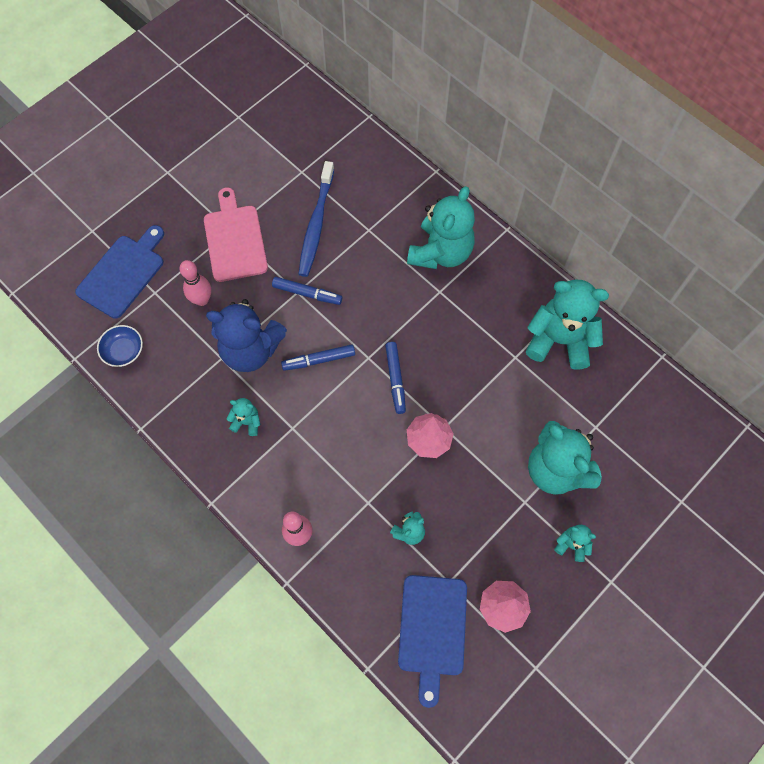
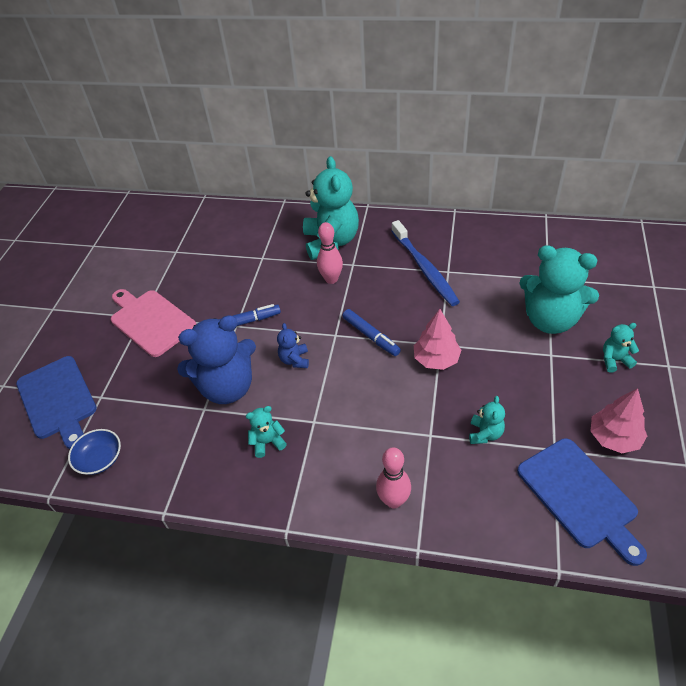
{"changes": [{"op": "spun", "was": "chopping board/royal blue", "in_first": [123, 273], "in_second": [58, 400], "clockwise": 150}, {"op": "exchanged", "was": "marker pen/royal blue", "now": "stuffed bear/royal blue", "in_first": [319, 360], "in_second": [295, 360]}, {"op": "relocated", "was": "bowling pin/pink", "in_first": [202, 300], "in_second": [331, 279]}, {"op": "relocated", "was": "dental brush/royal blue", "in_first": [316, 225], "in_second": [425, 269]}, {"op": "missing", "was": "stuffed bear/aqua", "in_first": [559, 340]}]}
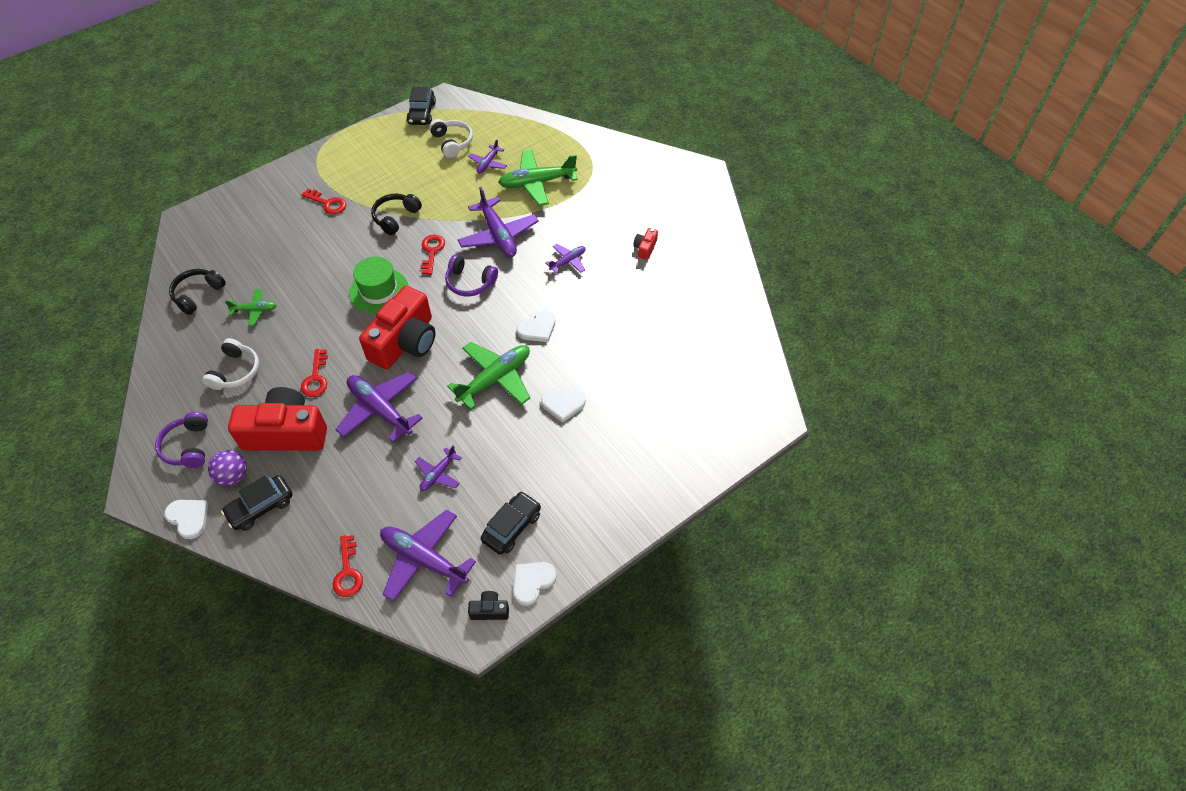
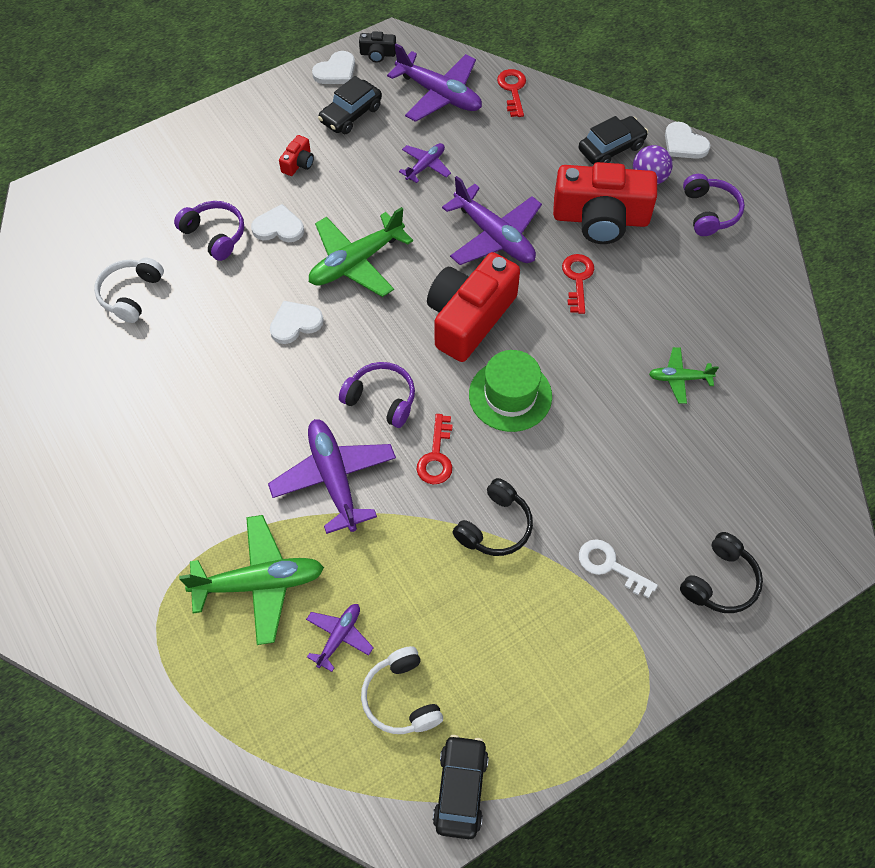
{"changes": [{"op": "relocated", "was": "headphones/white", "in_first": [235, 371], "in_second": [131, 294]}, {"op": "appeared", "now": "headphones/royal purple", "in_second": [215, 235]}, {"op": "relocated", "was": "photo camera/scarlet", "in_first": [645, 248], "in_second": [298, 163]}, {"op": "colour", "was": "key/scarlet", "now": "key/white", "in_first": [327, 203], "in_second": [610, 566]}, {"op": "relocated", "was": "headphones/jet-black", "in_first": [198, 294], "in_second": [720, 581]}, {"op": "missing", "was": "plane/royal purple", "in_first": [568, 261]}]}
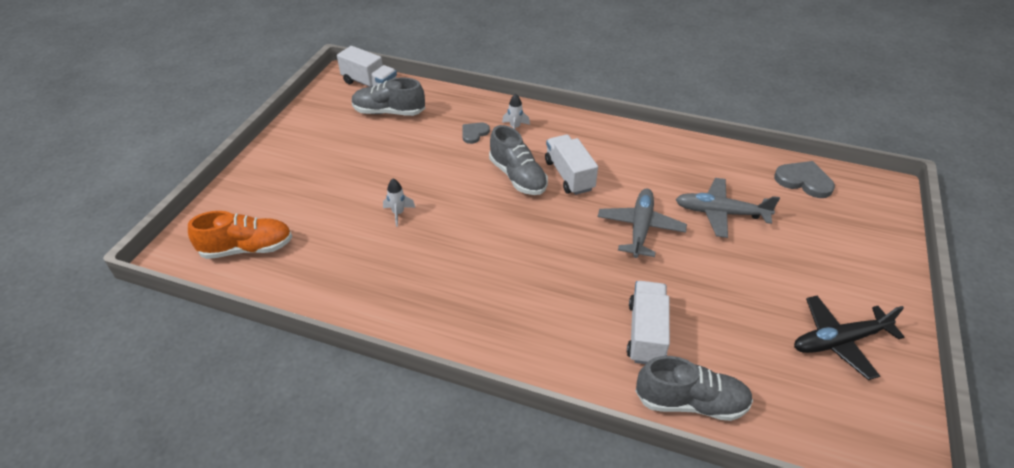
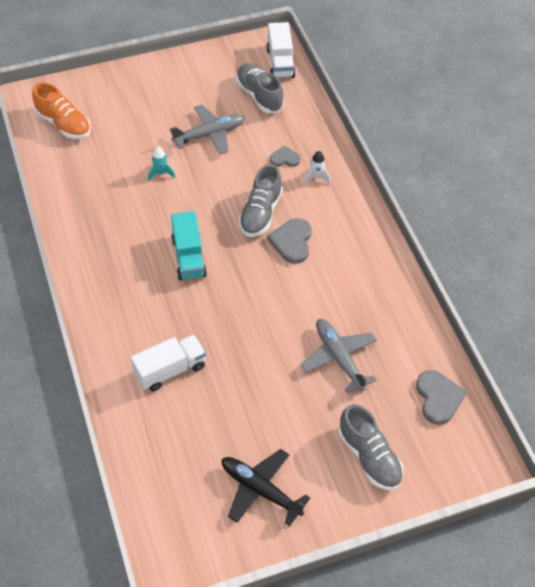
{"changes": [{"op": "colour", "was": "toy rocket/white", "now": "toy rocket/aqua", "in_first": [398, 213], "in_second": [161, 173]}, {"op": "relocated", "was": "plane/grey", "in_first": [640, 228], "in_second": [209, 134]}, {"op": "appeared", "now": "truck/aqua", "in_second": [188, 257]}, {"op": "exchanged", "was": "truck/white", "now": "heart shape/grey", "in_first": [569, 175], "in_second": [292, 242]}, {"op": "relocated", "was": "sneaker/grey", "in_first": [691, 402], "in_second": [369, 457]}]}
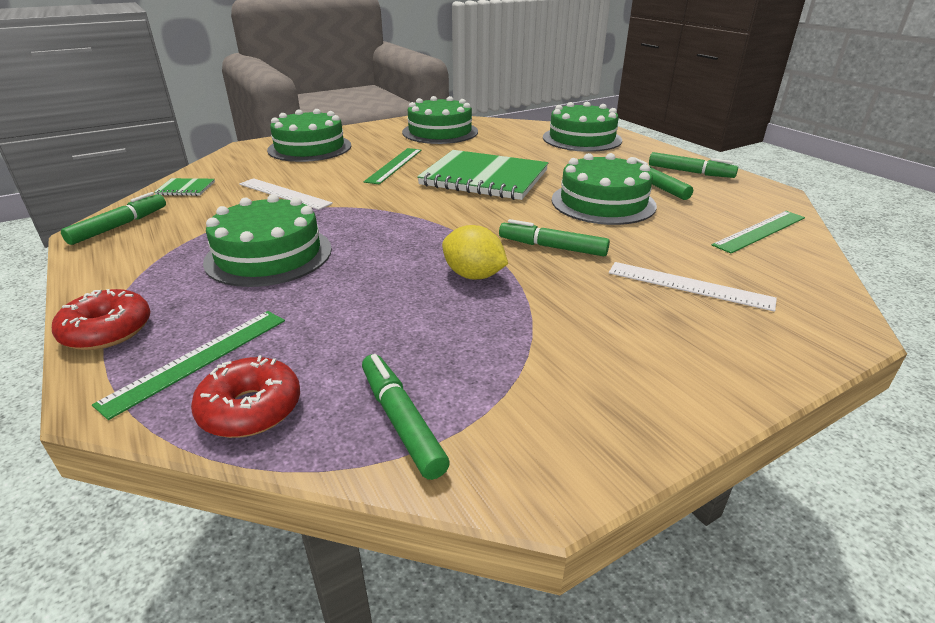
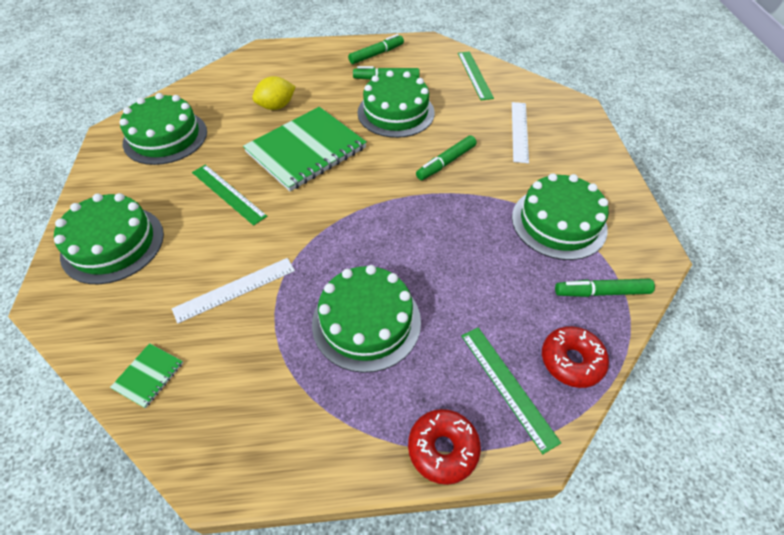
{"changes": [{"op": "relocated", "was": "toy lemon/bright yellow", "in_first": [473, 275], "in_second": [276, 106]}, {"op": "spun", "was": "measuring stick/white", "in_first": [689, 285], "in_second": [519, 131], "clockwise": -45}, {"op": "relocated", "was": "cake/emerald", "in_first": [582, 139], "in_second": [558, 223]}, {"op": "missing", "was": "marker pen/emerald", "in_first": [120, 226]}]}
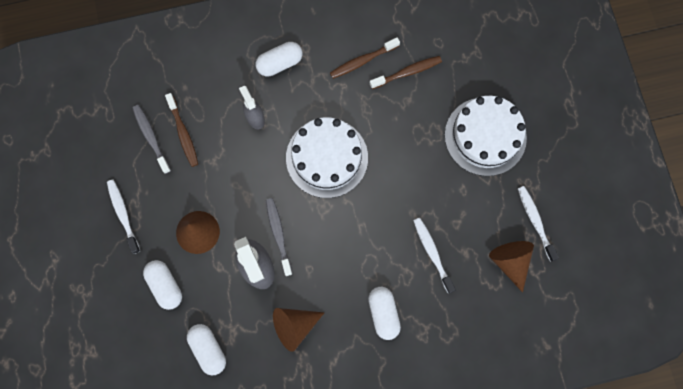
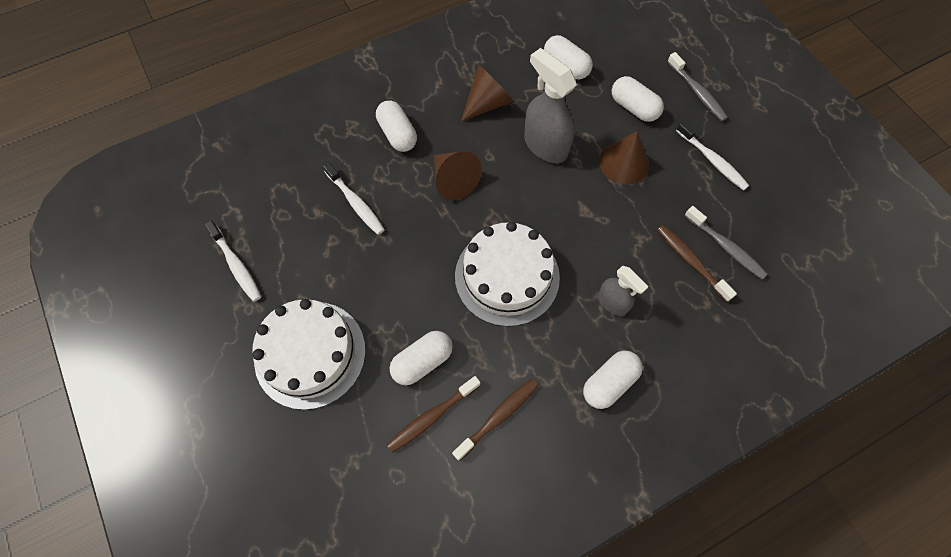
{"changes": [{"op": "appeared", "now": "pill shape/white", "in_second": [422, 362]}, {"op": "relocated", "was": "cone/russet", "in_first": [510, 262], "in_second": [453, 180]}, {"op": "relocated", "was": "dental brush/grey", "in_first": [278, 234], "in_second": [697, 92]}]}
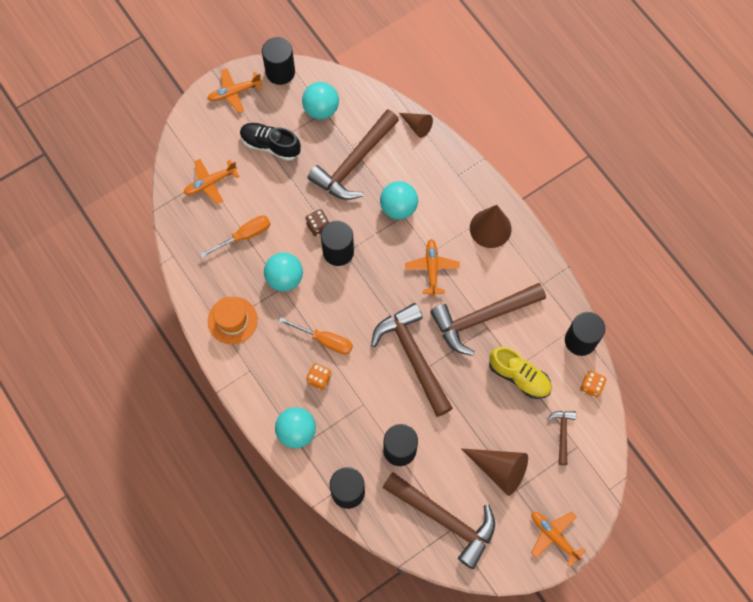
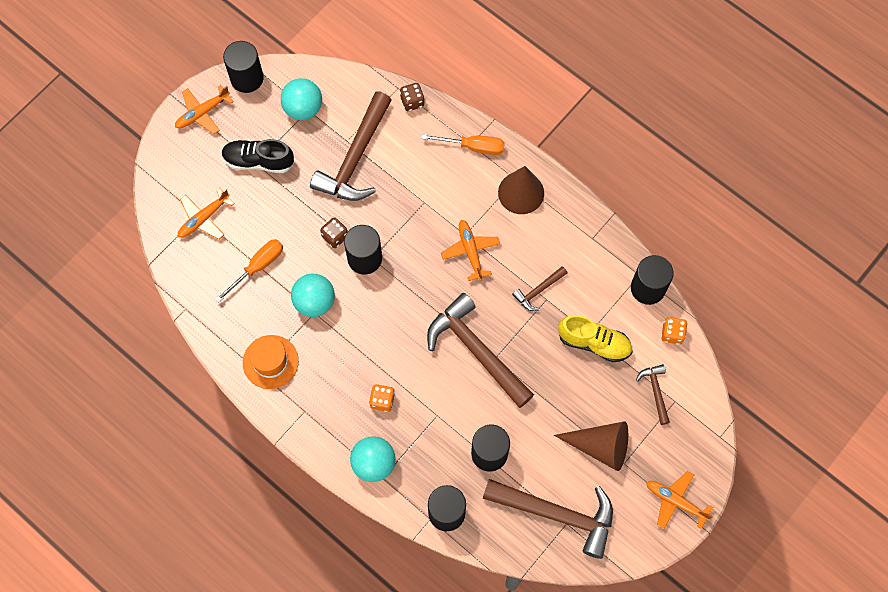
{"changes": [{"op": "exchanged", "was": "cone/russet", "now": "die/russet", "in_first": [417, 126], "in_second": [412, 102]}, {"op": "relocated", "was": "hand screwdriver/orange-coloured", "in_first": [324, 340], "in_second": [473, 146]}, {"op": "size", "was": "hammer/russet", "in_first": [482, 318], "in_second": [538, 291], "ratio": 0.47}, {"op": "missing", "was": "ball/aqua", "in_first": [398, 207]}]}
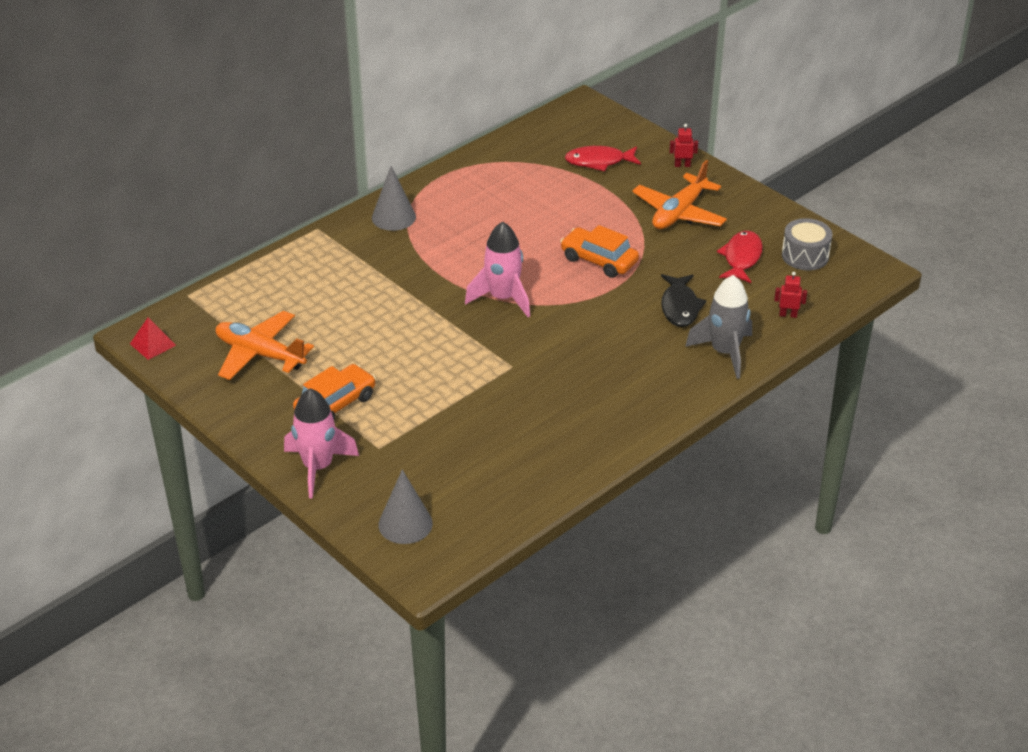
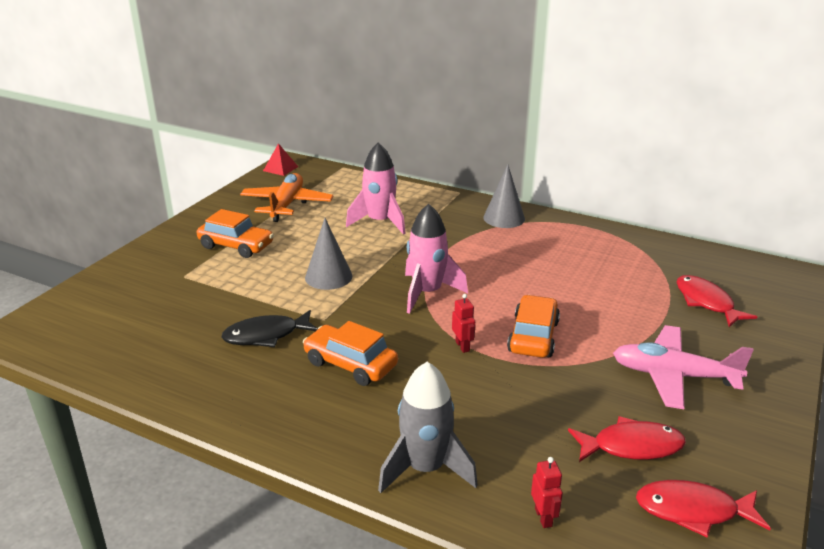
{"changes": [{"op": "relocated", "was": "fish/jet-black", "in_first": [680, 307], "in_second": [266, 335]}, {"op": "appeared", "now": "automobile/orange-coloured", "in_second": [350, 364]}, {"op": "relocated", "was": "cone/grey", "in_first": [405, 524], "in_second": [328, 277]}, {"op": "relocated", "was": "toy rocket/pink", "in_first": [318, 467], "in_second": [380, 222]}, {"op": "relocated", "was": "toy robot/scarlet", "in_first": [682, 165], "in_second": [462, 346]}, {"op": "colour", "was": "plane/orange-coloured", "now": "plane/pink", "in_first": [679, 213], "in_second": [673, 376]}, {"op": "exchanged", "was": "drum/grey", "now": "fish/scarlet", "in_first": [805, 256], "in_second": [692, 511]}]}
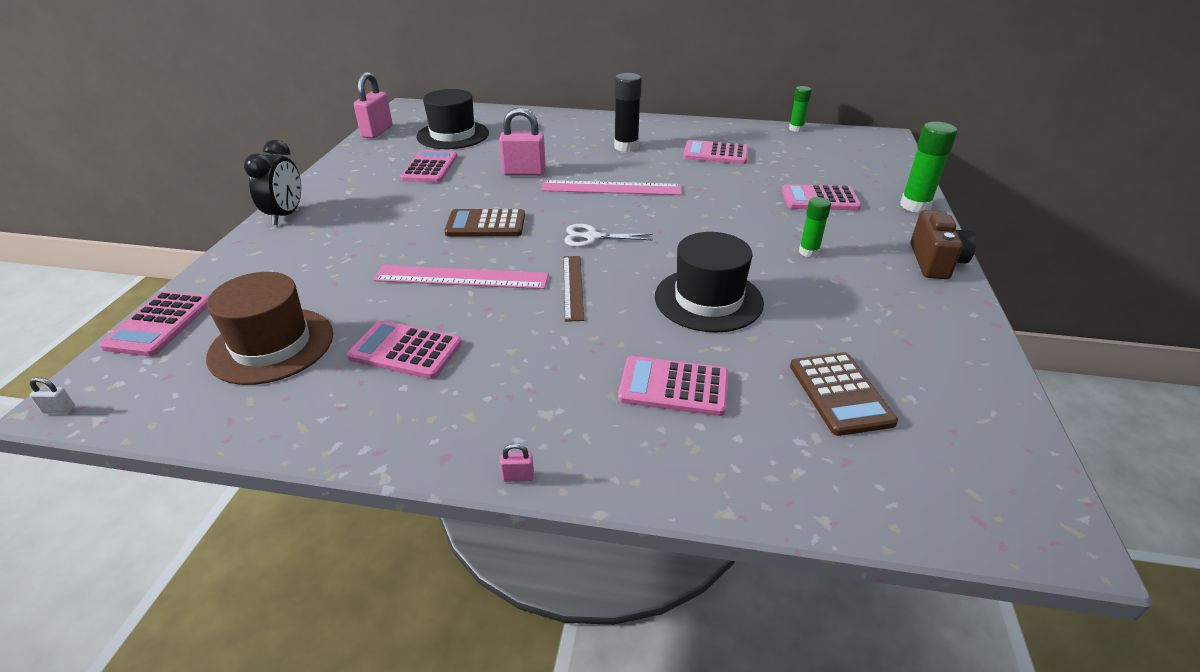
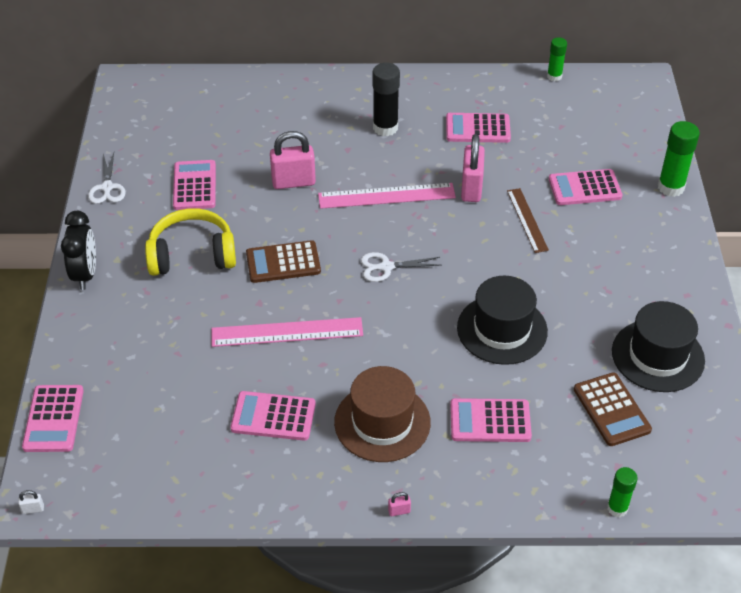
{"changes": [{"op": "appeared", "now": "scissors/white", "in_second": [107, 187]}, {"op": "appeared", "now": "headphones/bright yellow", "in_second": [192, 255]}, {"op": "relocated", "was": "tall hat/russet", "in_first": [271, 345], "in_second": [382, 422]}, {"op": "relocated", "was": "padlock/pink", "in_first": [377, 132], "in_second": [471, 188]}, {"op": "relocated", "was": "measuring stick/russet", "in_first": [573, 287], "in_second": [527, 220]}, {"op": "relocated", "was": "stick of glue/emerald", "in_first": [808, 252], "in_second": [617, 508]}, {"op": "relocated", "was": "tall hat/jet-black", "in_first": [453, 135], "in_second": [657, 356]}, {"op": "missing", "was": "photo camera/russet", "in_first": [935, 262]}]}
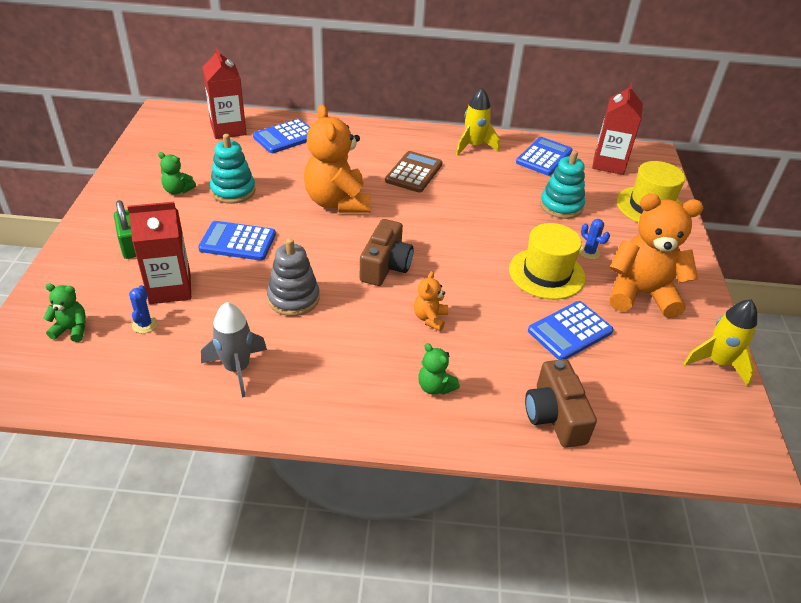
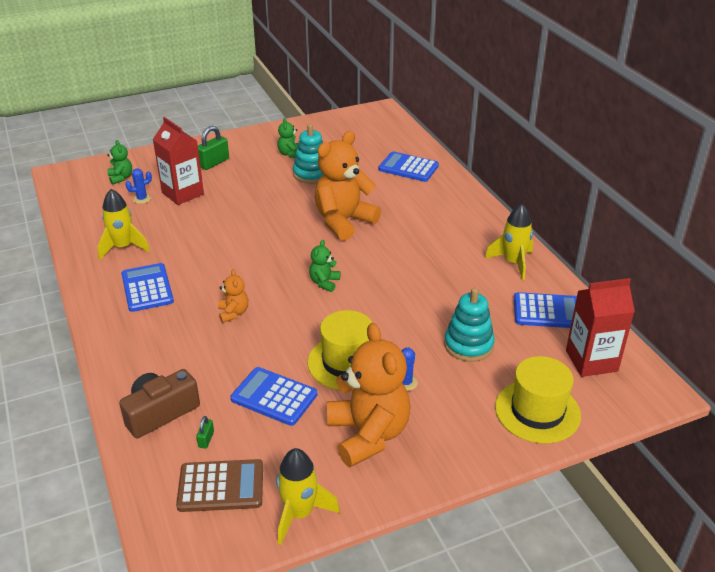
{"changes": [{"op": "colour", "was": "toy rocket/grey", "now": "toy rocket/bright yellow", "in_first": [237, 368], "in_second": [123, 247]}, {"op": "relocated", "was": "adding machine/royal blue", "in_first": [238, 242], "in_second": [147, 288]}, {"op": "relocated", "was": "adding machine/russet", "in_first": [414, 173], "in_second": [221, 486]}, {"op": "appeared", "now": "padlock/emerald", "in_second": [206, 439]}, {"op": "spun", "was": "stuffed bear/orange-coloured", "in_first": [430, 318], "in_second": [233, 313], "clockwise": 90}, {"op": "relocated", "was": "stuffed bear/emerald", "in_first": [435, 387], "in_second": [324, 282]}, {"op": "missing", "was": "juice carton/scarlet", "in_first": [228, 129]}, {"op": "missing", "was": "stacking toy/grey", "in_first": [293, 298]}, {"op": "missing", "was": "photo camera/russet", "in_first": [385, 266]}]}
